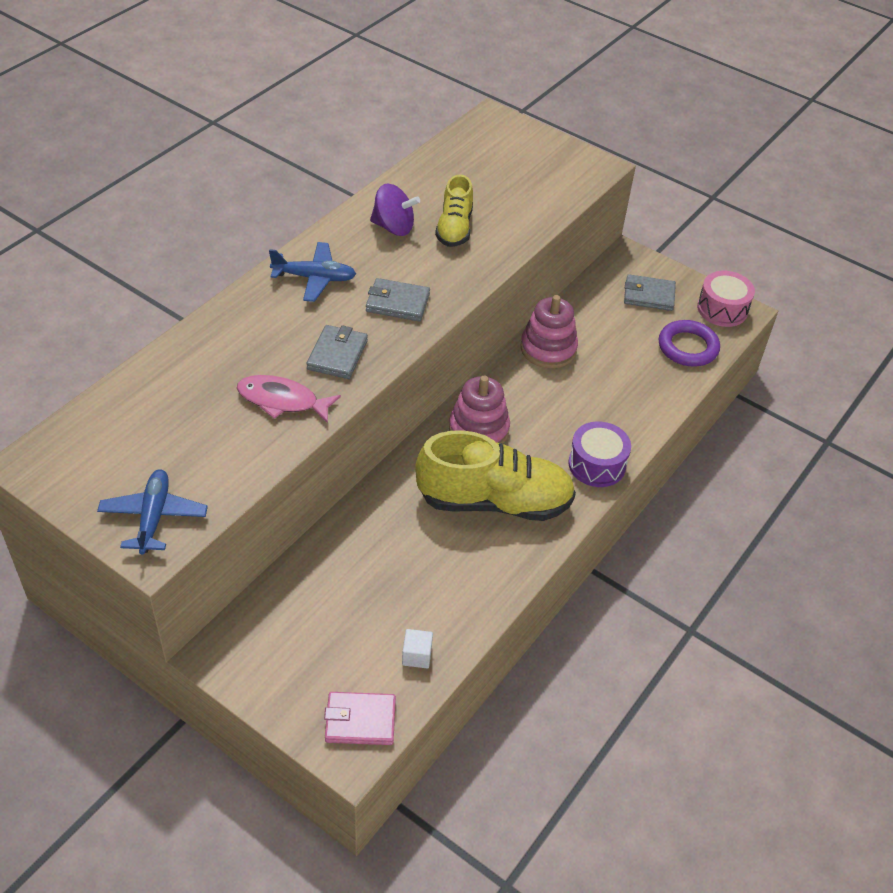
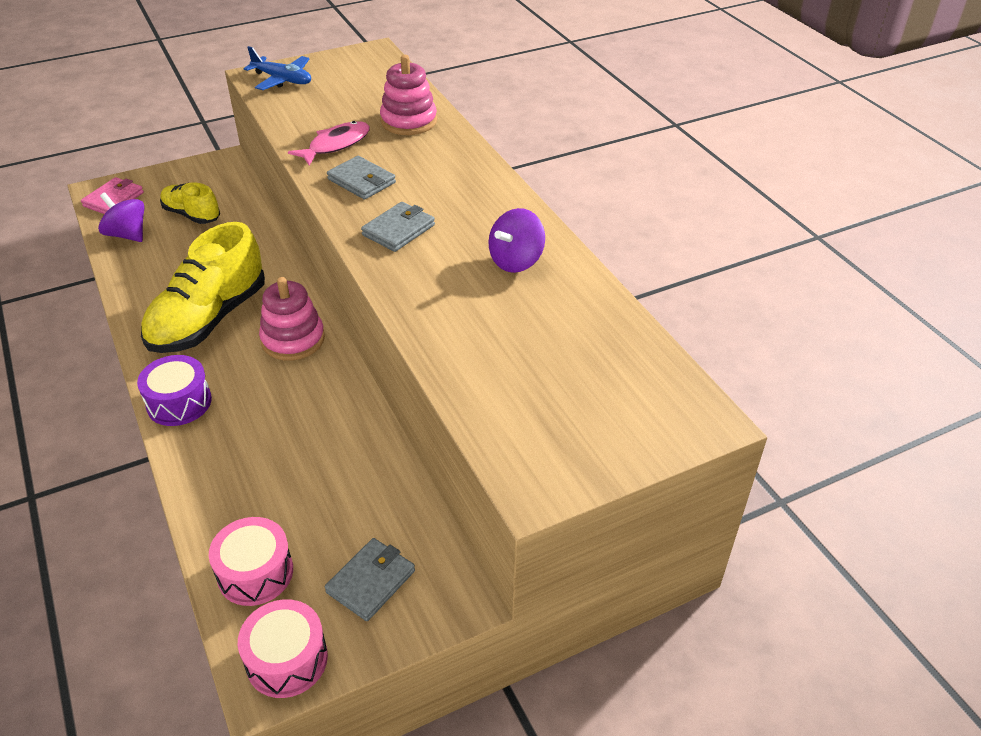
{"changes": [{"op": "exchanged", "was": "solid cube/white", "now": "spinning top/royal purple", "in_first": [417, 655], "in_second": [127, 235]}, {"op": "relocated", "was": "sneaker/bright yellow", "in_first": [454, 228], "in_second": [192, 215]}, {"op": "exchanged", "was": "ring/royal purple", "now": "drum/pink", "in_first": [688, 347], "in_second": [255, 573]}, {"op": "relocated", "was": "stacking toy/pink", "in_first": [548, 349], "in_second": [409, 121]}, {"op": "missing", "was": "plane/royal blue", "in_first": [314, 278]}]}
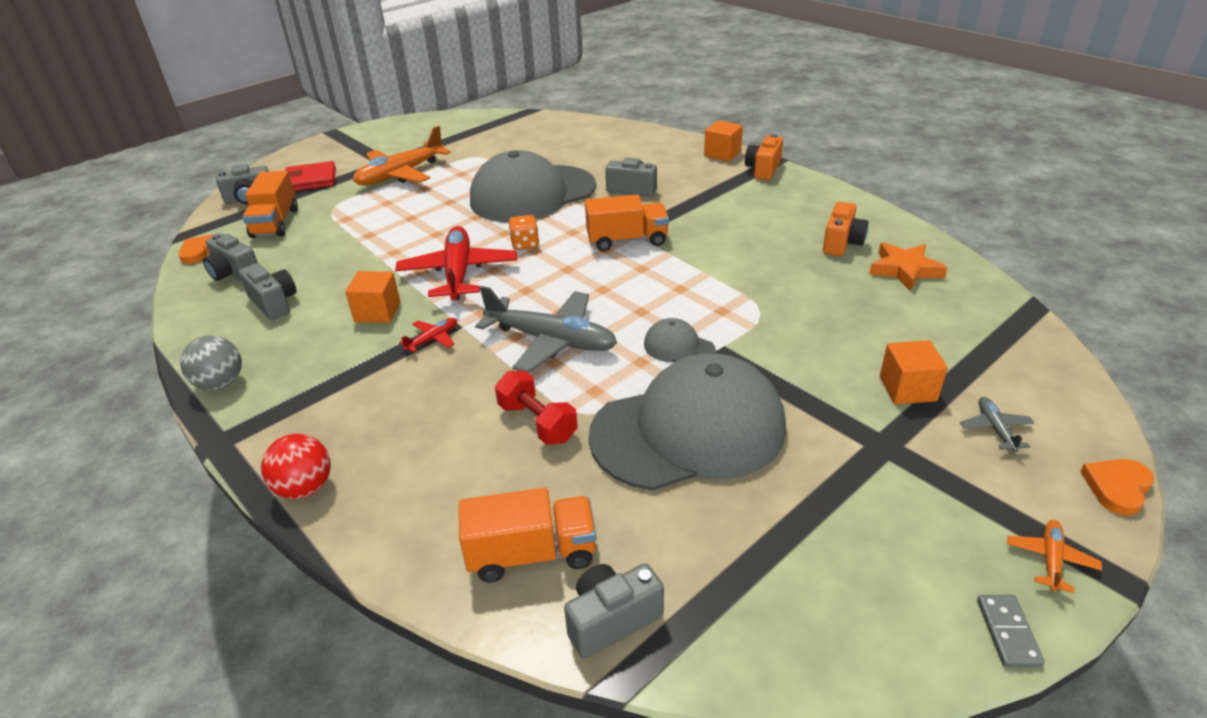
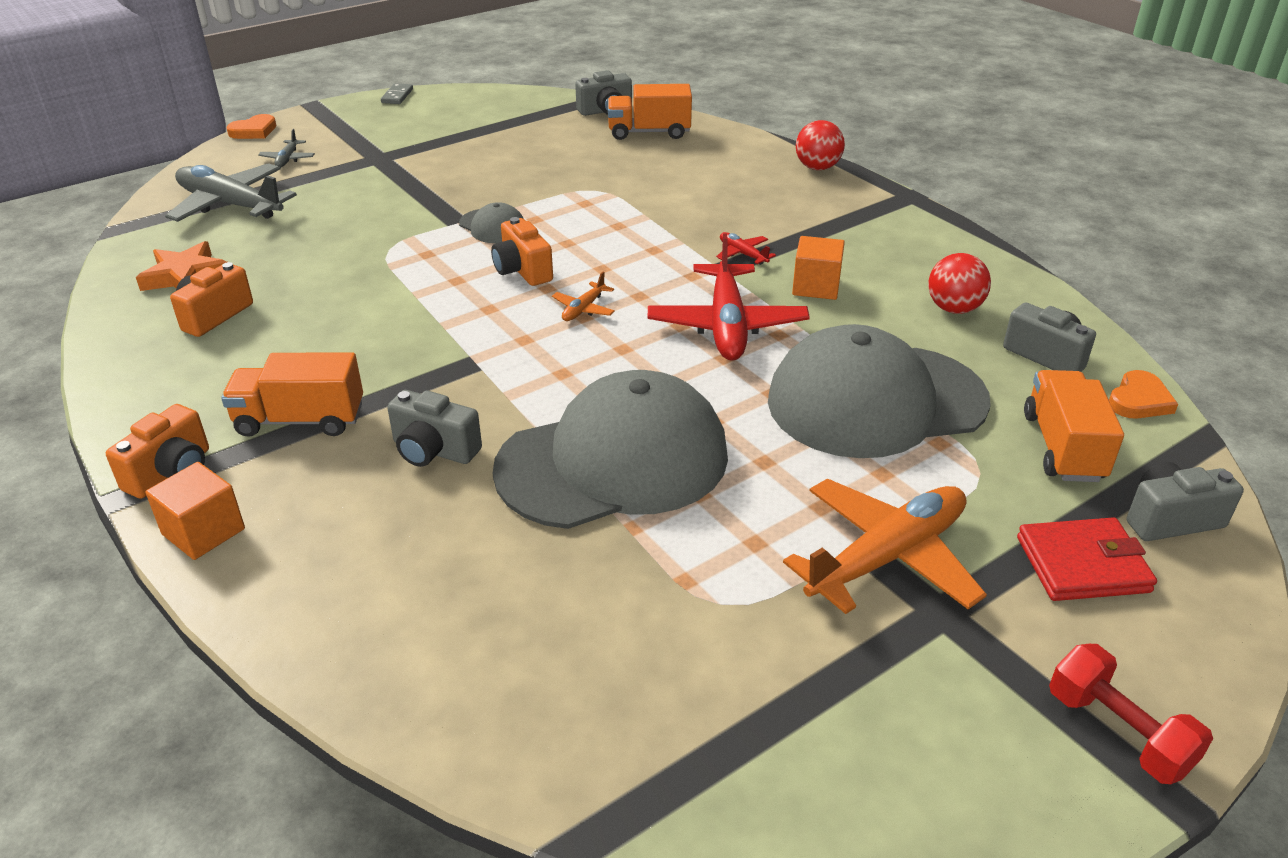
{"changes": [{"op": "relocated", "was": "plane/grey", "in_first": [552, 340], "in_second": [230, 205]}, {"op": "relocated", "was": "truck/orange-coloured", "in_first": [627, 240], "in_second": [300, 420]}, {"op": "appeared", "now": "photo camera/orange-coloured", "in_second": [522, 270]}, {"op": "relocated", "was": "plane/orange-coloured", "in_first": [1050, 559], "in_second": [583, 309]}, {"op": "spun", "was": "plane/scarlet", "in_first": [433, 339], "in_second": [742, 254], "clockwise": 90}, {"op": "relocated", "was": "peaked cap/grey", "in_first": [689, 430], "in_second": [876, 401]}, {"op": "exchanged", "was": "photo camera/grey", "now": "ball/scarlet", "in_first": [274, 303], "in_second": [954, 309]}, {"op": "relocated", "was": "dumbbell/scarlet", "in_first": [537, 422], "in_second": [1118, 732]}, {"op": "missing", "was": "ball/grey", "in_first": [220, 383]}, {"op": "missing", "was": "die/orange-coloured", "in_first": [525, 244]}, {"op": "missing", "was": "solid cube/orange-coloured", "in_first": [907, 389]}]}
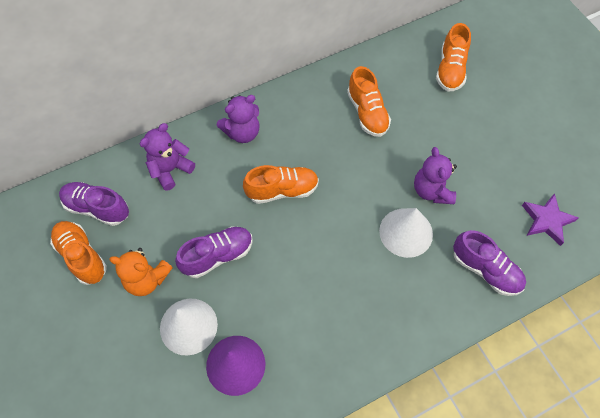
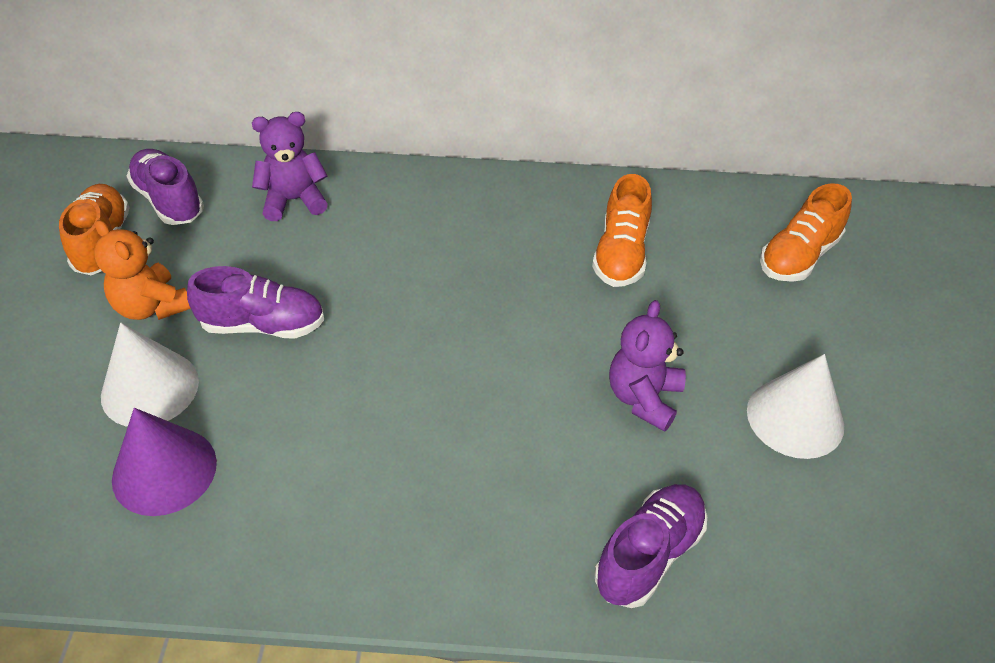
{"changes": [{"op": "spun", "was": "sneaker/royal purple", "in_first": [485, 270], "in_second": [649, 554], "clockwise": -120}, {"op": "relocated", "was": "cone/white", "in_first": [406, 232], "in_second": [795, 417]}, {"op": "missing", "was": "stuffed bear/royal purple", "in_first": [242, 132]}, {"op": "missing", "was": "sneaker/orange-coloured", "in_first": [282, 190]}, {"op": "missing", "was": "star/royal purple", "in_first": [547, 220]}]}
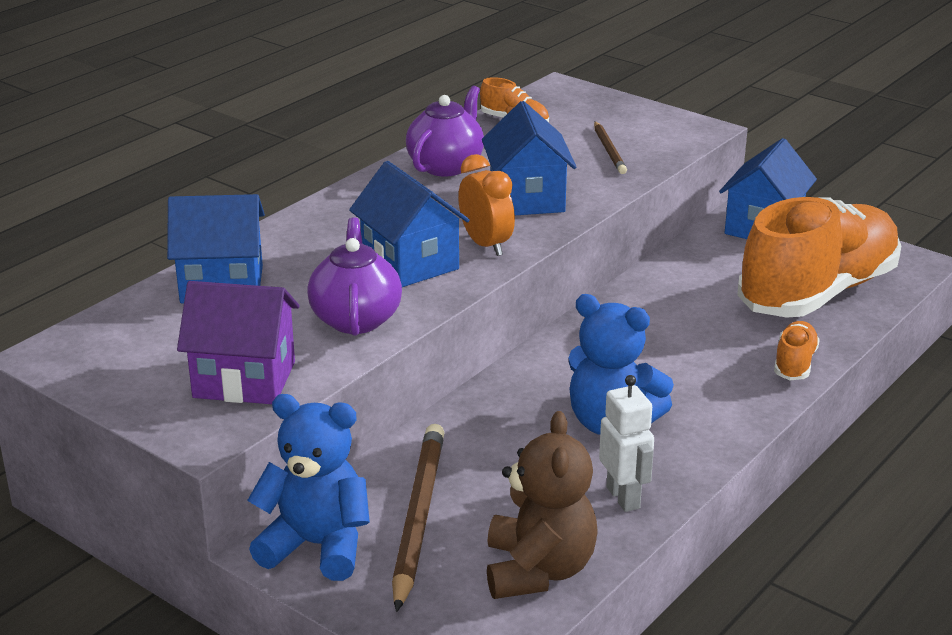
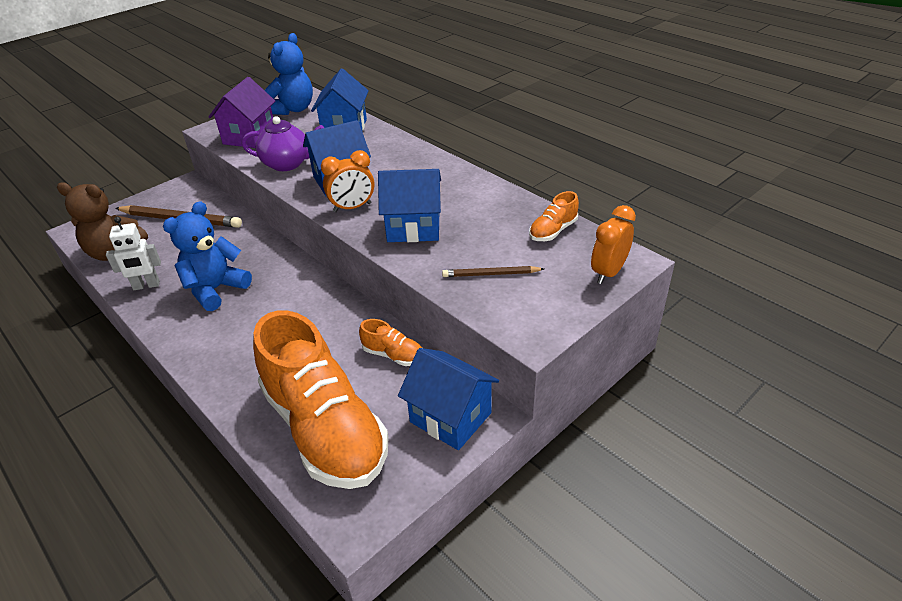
{"changes": [{"op": "relocated", "was": "stuffed bear/royal blue", "in_first": [317, 546], "in_second": [292, 109]}, {"op": "relocated", "was": "sneaker/orange-coloured", "in_first": [794, 363], "in_second": [393, 355]}, {"op": "appeared", "now": "bedside clock/orange-coloured", "in_second": [608, 272]}, {"op": "missing", "was": "tea pot/royal purple", "in_first": [446, 166]}]}
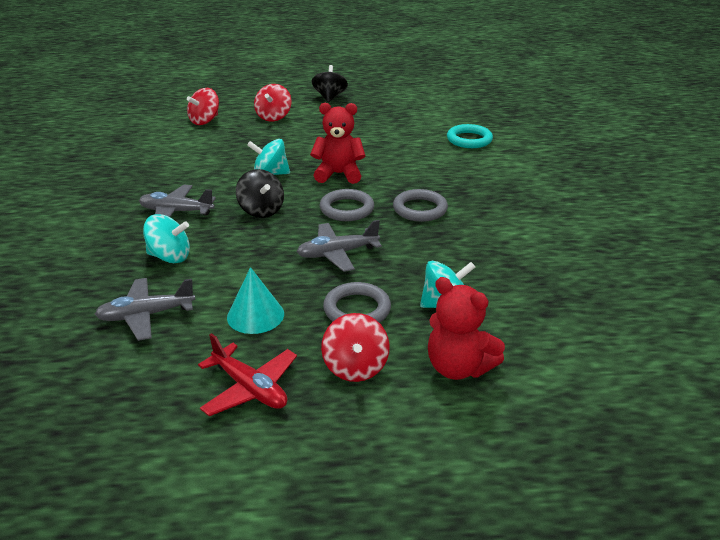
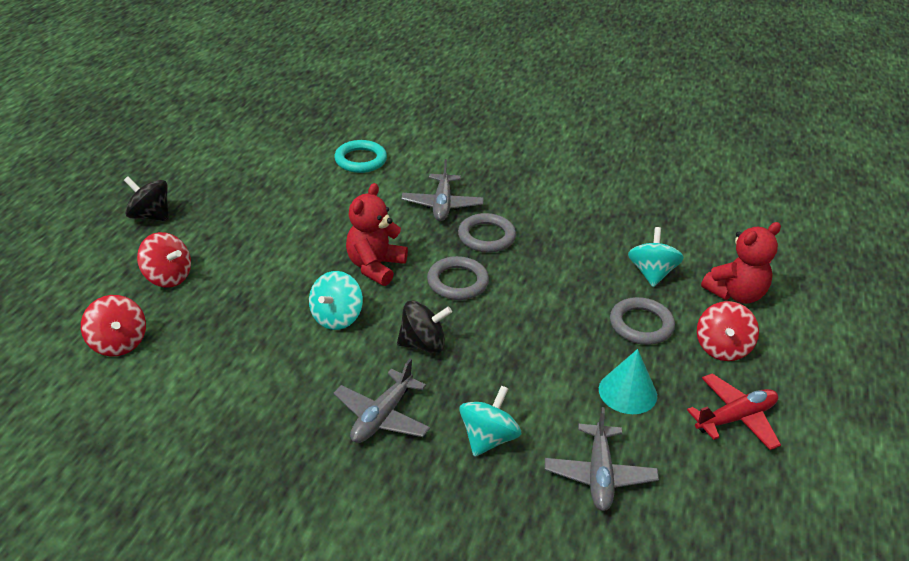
{"changes": [{"op": "relocated", "was": "plane/grey", "in_first": [337, 253], "in_second": [442, 204]}, {"op": "spun", "was": "spinning top/scarlet", "in_first": [355, 367], "in_second": [722, 348], "clockwise": 90}]}
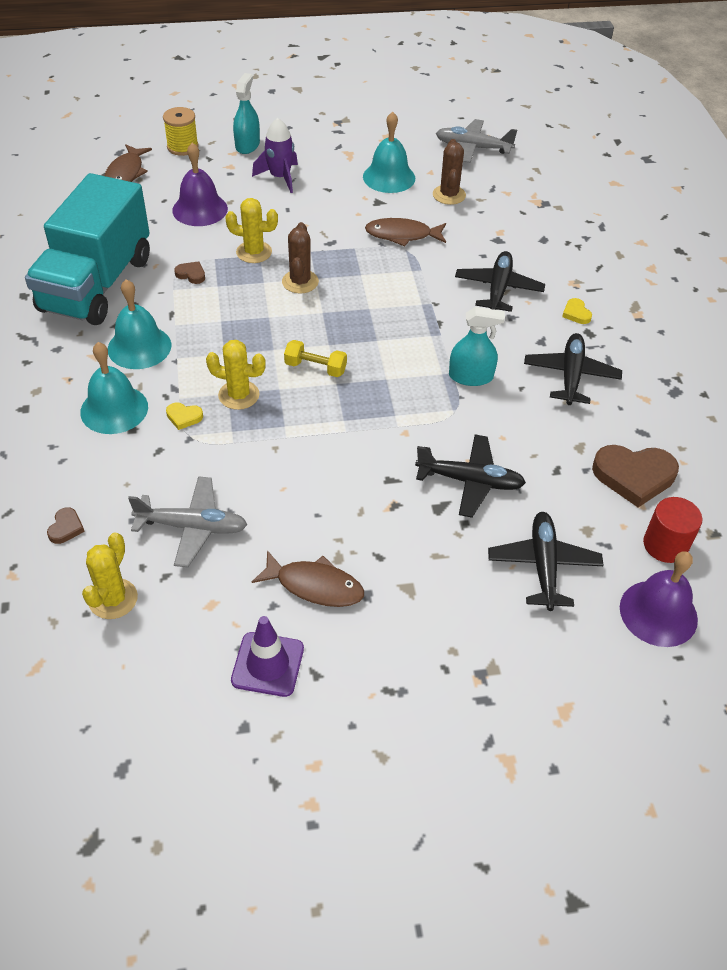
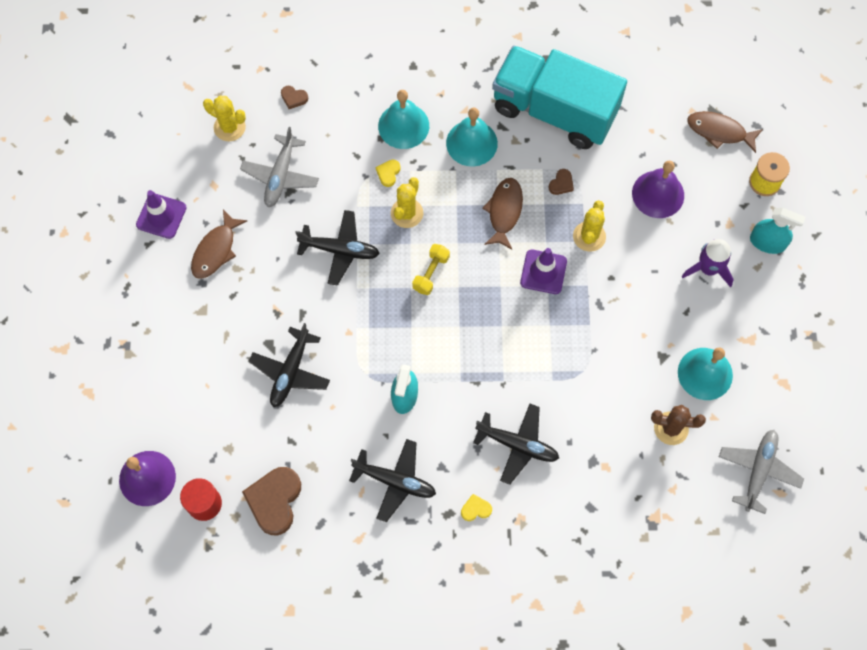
{"changes": [{"op": "relocated", "was": "plane/jet-black", "in_first": [543, 565], "in_second": [340, 250]}, {"op": "relocated", "was": "fish/russet", "in_first": [402, 235], "in_second": [504, 212]}, {"op": "exchanged", "was": "prickly plant/russet", "now": "safety cone/royal purple", "in_first": [300, 282], "in_second": [543, 272]}]}
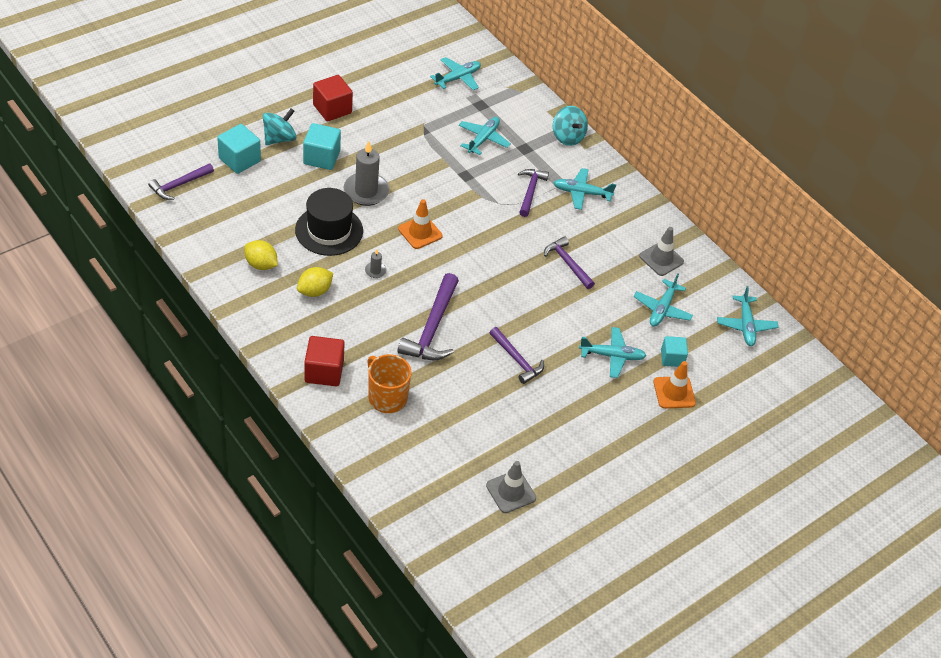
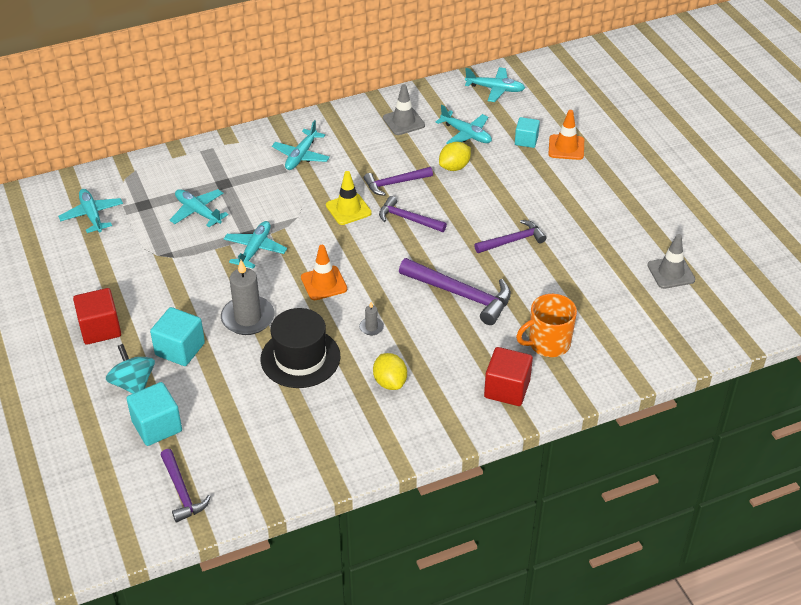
{"changes": [{"op": "relocated", "was": "plane/aqua", "in_first": [612, 356], "in_second": [255, 249]}, {"op": "appeared", "now": "safety cone/bright yellow", "in_second": [348, 209]}, {"op": "relocated", "was": "hammer/royal purple", "in_first": [530, 191], "in_second": [408, 219]}, {"op": "relocated", "was": "toy lemon/bright yellow", "in_first": [261, 264], "in_second": [454, 167]}, {"op": "missing", "was": "spinning top/aqua", "in_first": [567, 137]}]}
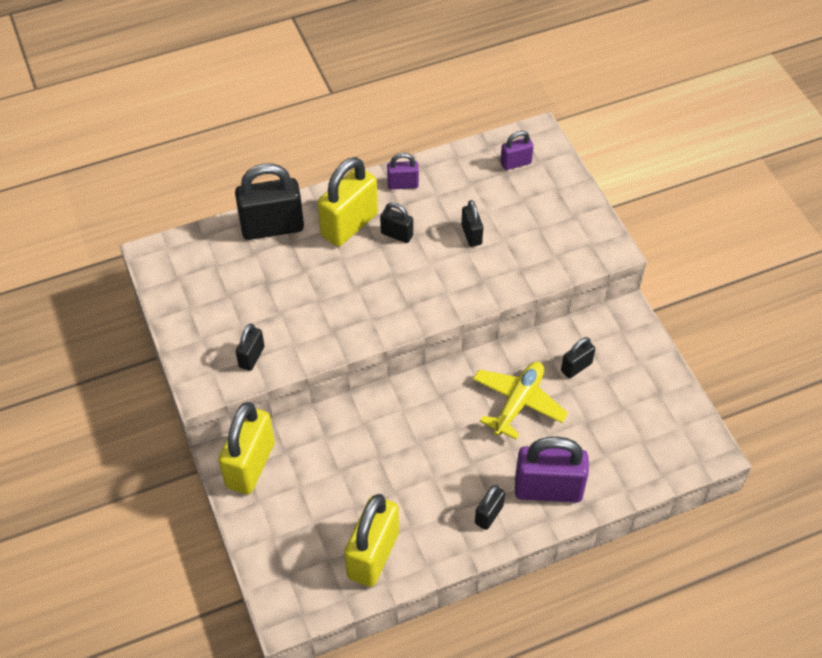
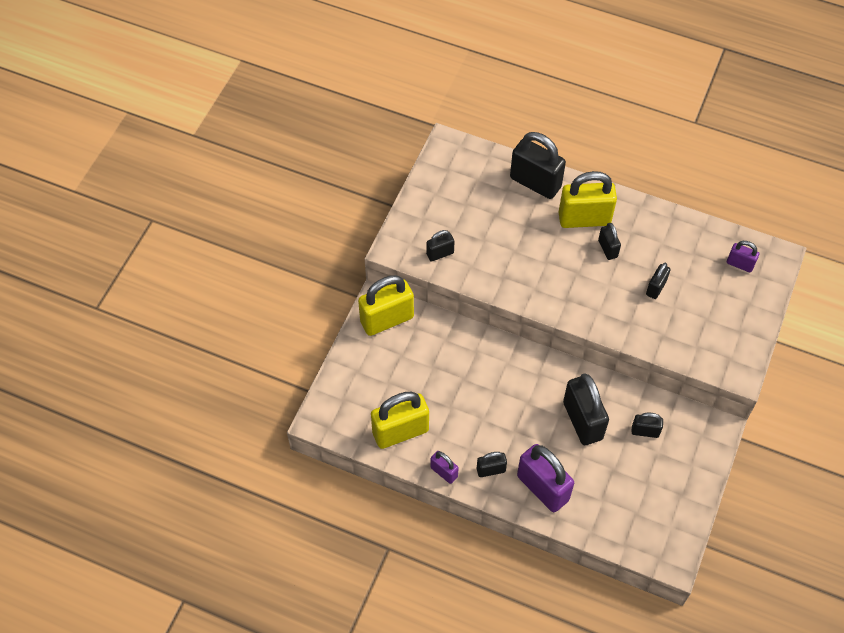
{"changes": [{"op": "relocated", "was": "padlock/royal purple", "in_first": [403, 184], "in_second": [444, 472]}, {"op": "exchanged", "was": "plane/bright yellow", "now": "padlock/jet-black", "in_first": [518, 403], "in_second": [582, 421]}]}
